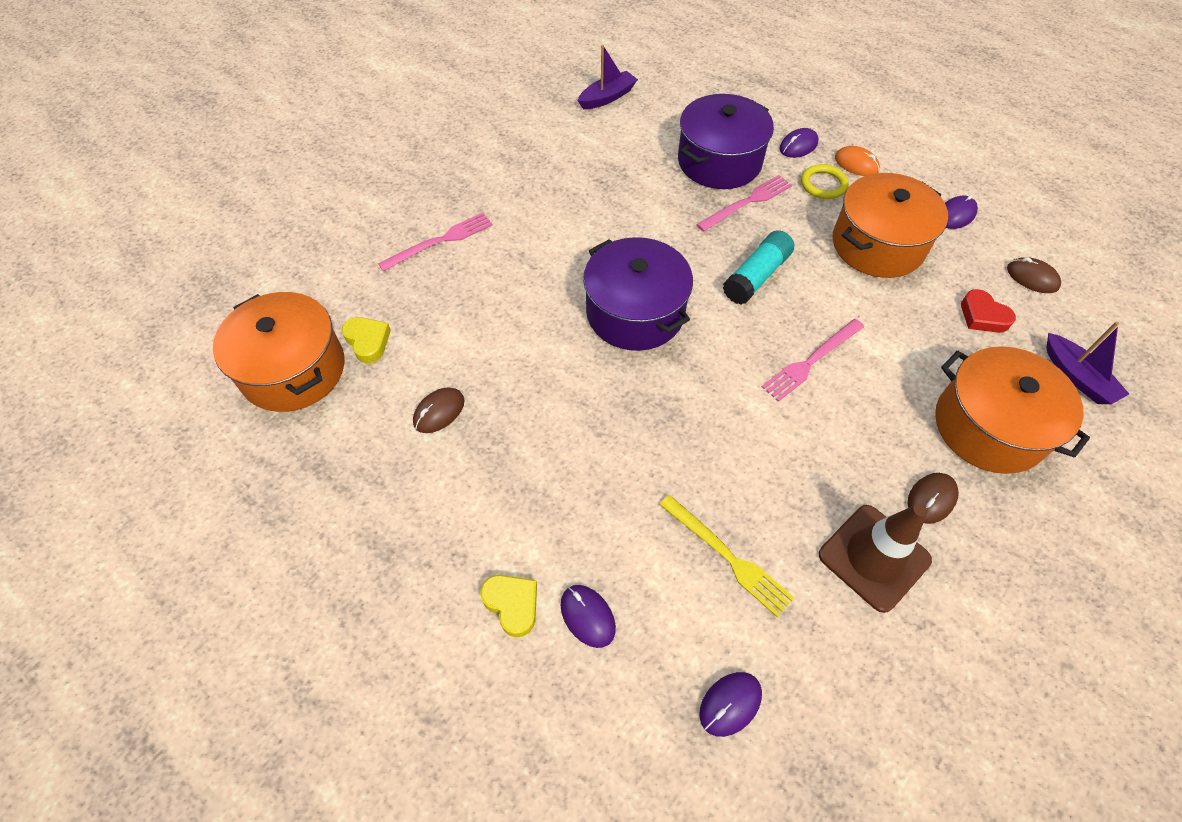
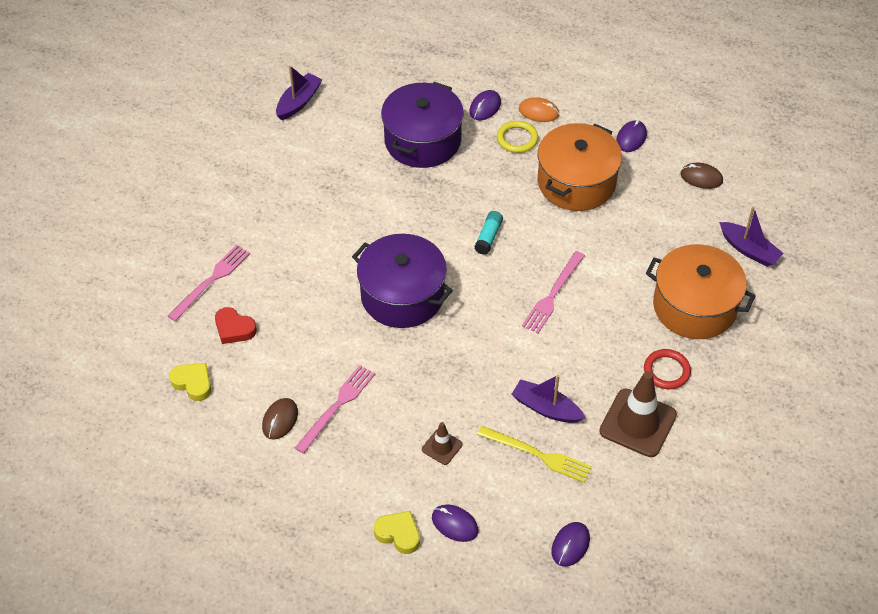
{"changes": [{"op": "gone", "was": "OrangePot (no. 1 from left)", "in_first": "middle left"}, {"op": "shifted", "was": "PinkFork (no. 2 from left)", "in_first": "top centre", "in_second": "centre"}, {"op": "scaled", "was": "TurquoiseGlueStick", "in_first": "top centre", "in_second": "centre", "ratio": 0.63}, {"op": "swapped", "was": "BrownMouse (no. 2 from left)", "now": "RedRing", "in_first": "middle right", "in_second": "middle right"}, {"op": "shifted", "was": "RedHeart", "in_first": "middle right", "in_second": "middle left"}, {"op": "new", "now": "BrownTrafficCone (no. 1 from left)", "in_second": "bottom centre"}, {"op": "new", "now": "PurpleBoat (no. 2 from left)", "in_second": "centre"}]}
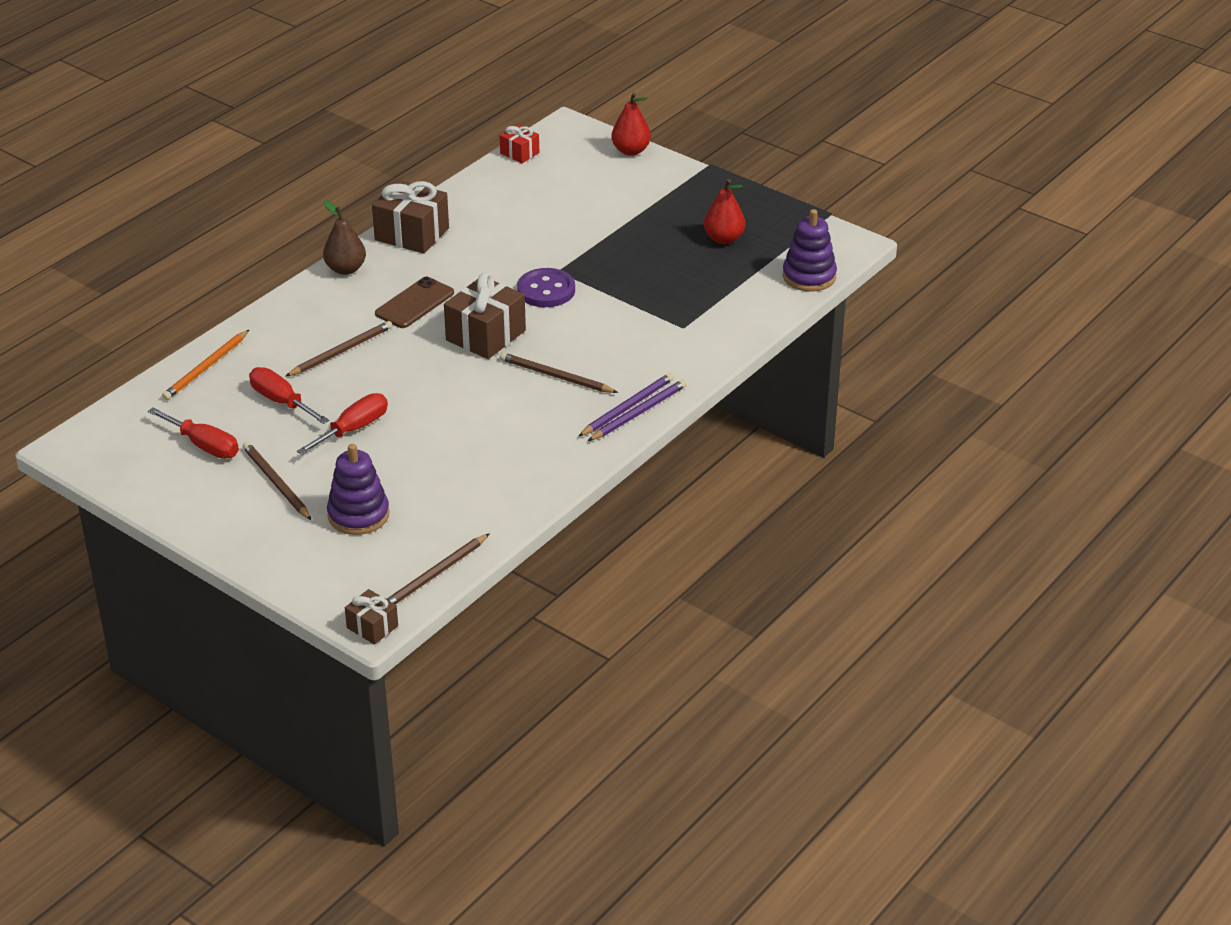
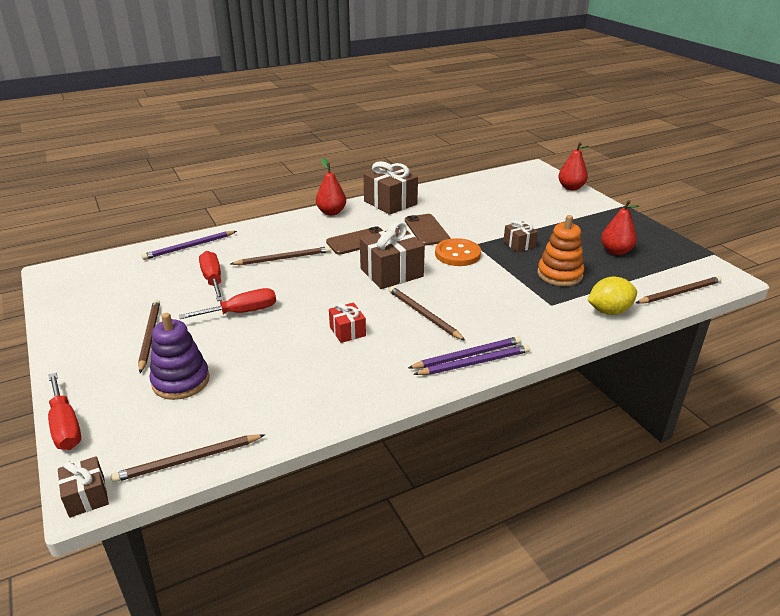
{"changes": [{"op": "shifted", "was": "RedScrewdriver (no. 1 from left)", "in_first": "middle left", "in_second": "bottom left"}, {"op": "repainted", "was": "OrangePencil", "now": "PurplePencil (no. 1 from left)", "in_first": "middle left", "in_second": "middle left"}, {"op": "repainted", "was": "BrownPear", "now": "RedPear (no. 1 from left)", "in_first": "top left", "in_second": "top centre"}, {"op": "shifted", "was": "RedGift", "in_first": "top centre", "in_second": "centre"}, {"op": "repainted", "was": "PurpleButton", "now": "OrangeButton", "in_first": "top centre", "in_second": "centre"}, {"op": "swapped", "was": "PurpleStackingToy (no. 2 from left)", "now": "BrownPencil (no. 5 from left)", "in_first": "top centre", "in_second": "middle right"}, {"op": "new", "now": "BrownPhone (no. 2 from left)", "in_second": "centre"}, {"op": "new", "now": "BrownGift (no. 4 from left)", "in_second": "middle right"}, {"op": "new", "now": "OrangeStackingToy", "in_second": "middle right"}, {"op": "new", "now": "YellowLemon", "in_second": "middle right"}]}
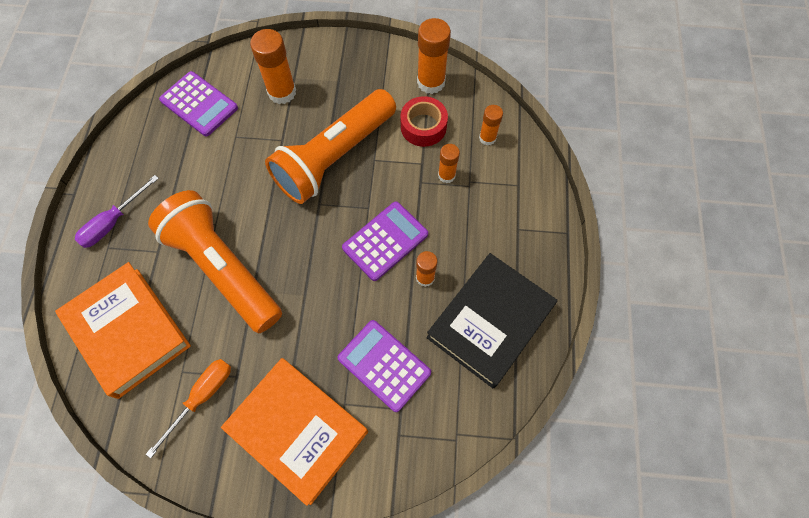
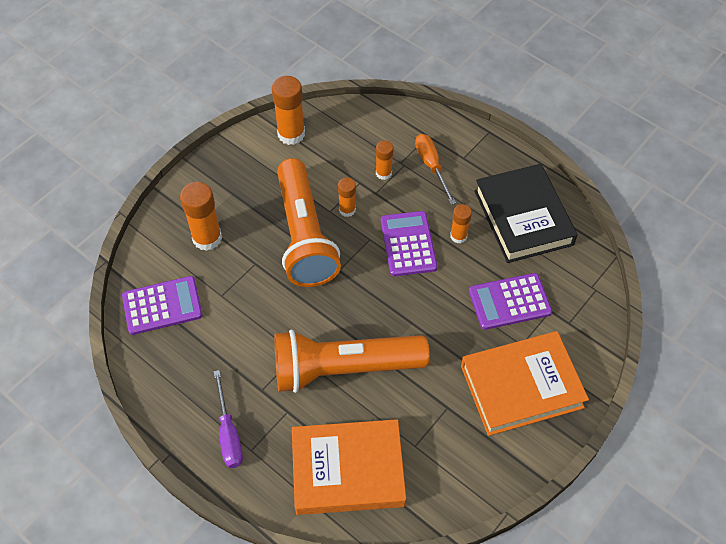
{"changes": [{"op": "shifted", "was": "OrangeScrewdriver", "in_first": "bottom left", "in_second": "top centre"}, {"op": "gone", "was": "RedTape", "in_first": "top centre"}, {"op": "shifted", "was": "OrangeGlueStick (no. 5 from left in the first image)", "now": "OrangeGlueStick (no. 3 from left)", "in_first": "top centre", "in_second": "centre"}]}
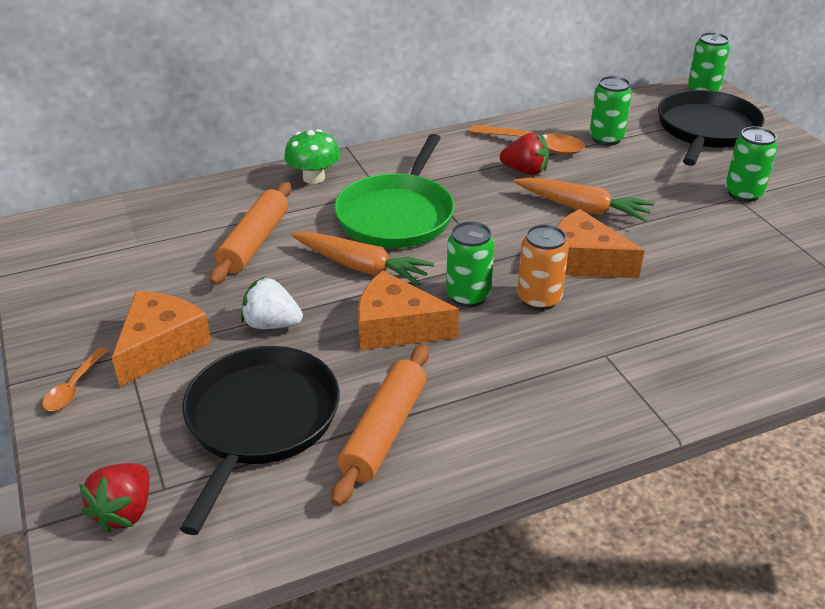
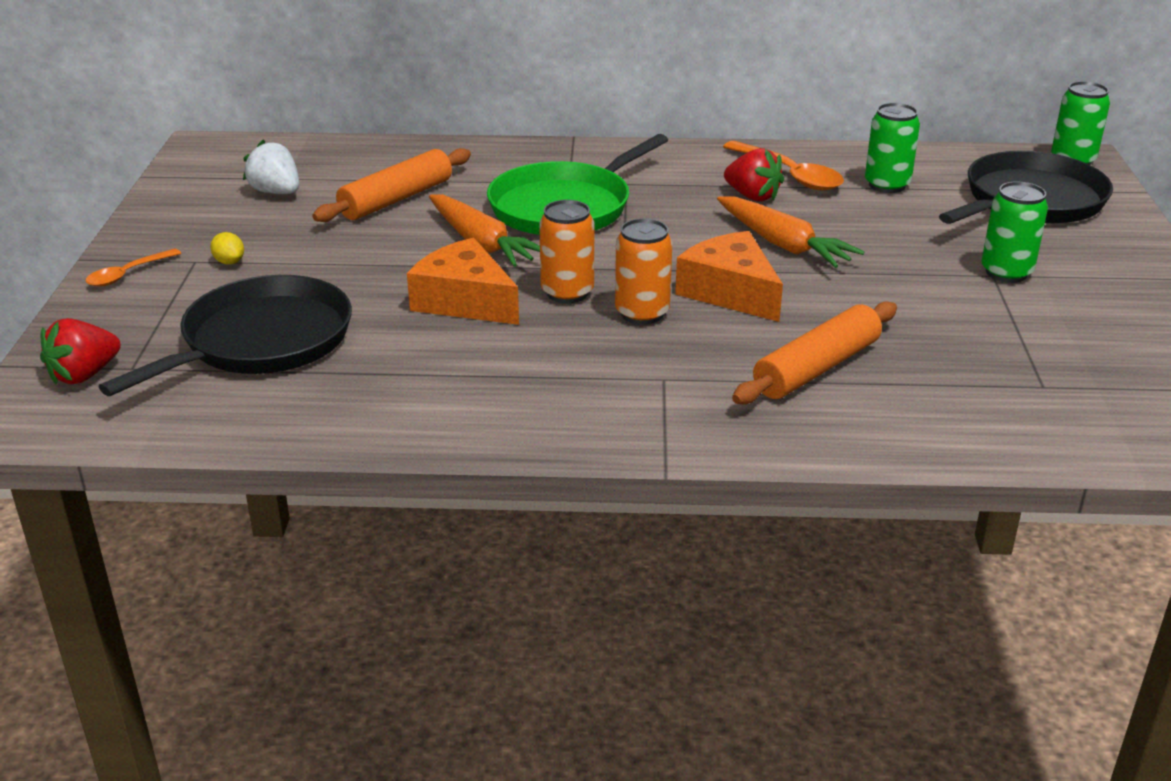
{"changes": [{"op": "swapped", "was": "OrangeCheese (no. 1 from left)", "now": "YellowLemon", "in_first": "middle left", "in_second": "top left"}, {"op": "shifted", "was": "WhiteStrawberry", "in_first": "middle left", "in_second": "top left"}, {"op": "gone", "was": "GreenMushroom", "in_first": "top centre"}, {"op": "shifted", "was": "OrangeRollingPin (no. 2 from left)", "in_first": "bottom centre", "in_second": "middle right"}, {"op": "repainted", "was": "GreenCan (no. 1 from left)", "now": "OrangeCan (no. 1 from left)", "in_first": "centre", "in_second": "top centre"}]}
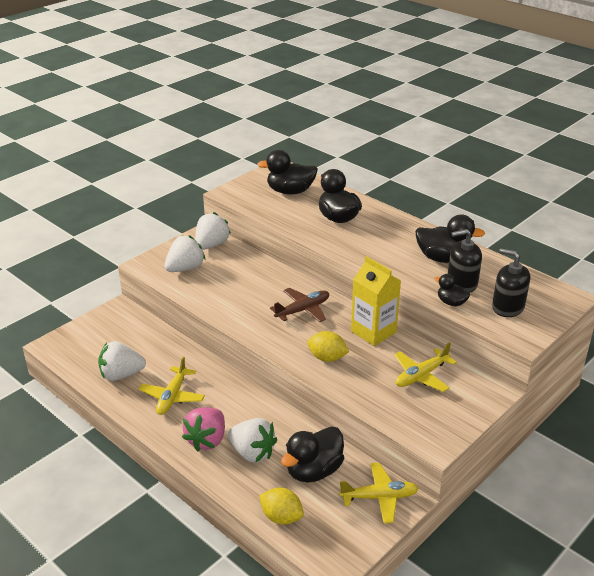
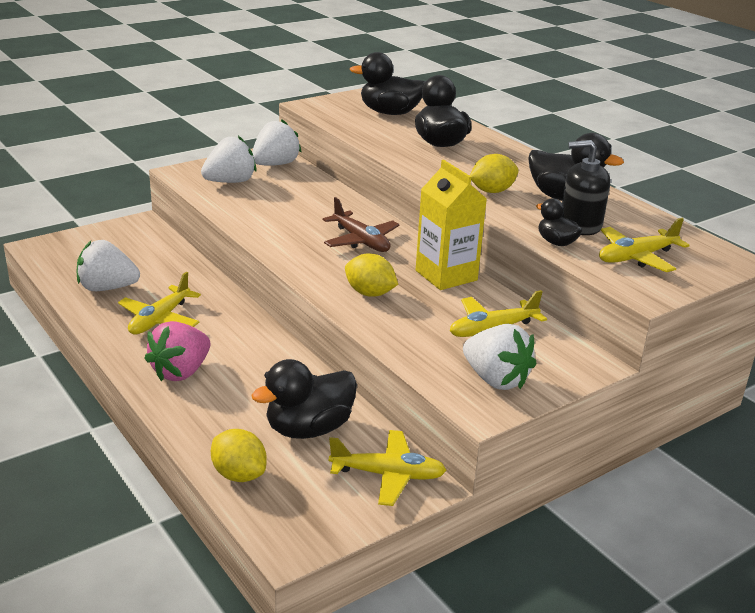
{"changes": [{"op": "shifted", "was": "WhiteStrawberry (no. 4 from left)", "in_first": "bottom centre", "in_second": "centre"}, {"op": "rotated", "was": "BrownPlane", "in_first": "centre", "in_second": "centre", "clockwise": 75}, {"op": "swapped", "was": "BlackSoapDispenser (no. 2 from left)", "now": "YellowPlane (no. 4 from left)", "in_first": "middle right", "in_second": "middle right"}, {"op": "new", "now": "YellowLemon (no. 3 from left)", "in_second": "top centre"}]}
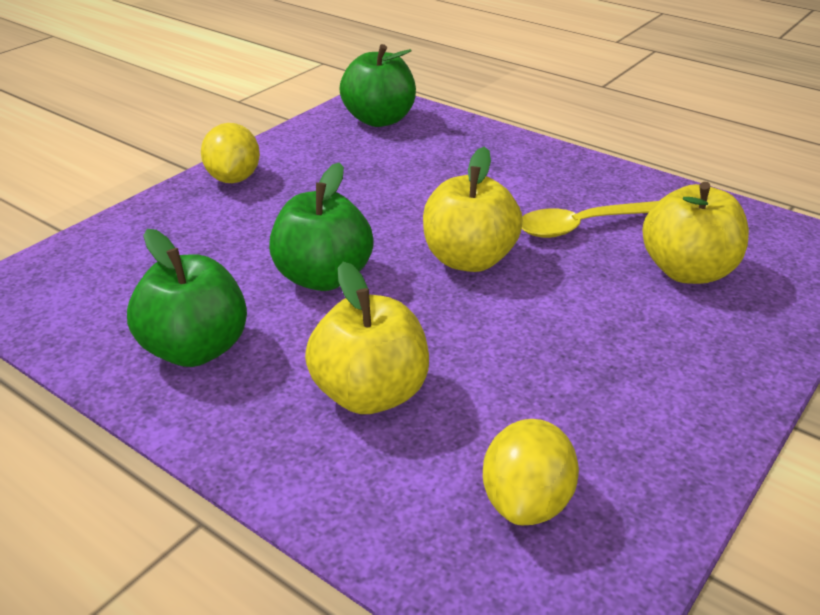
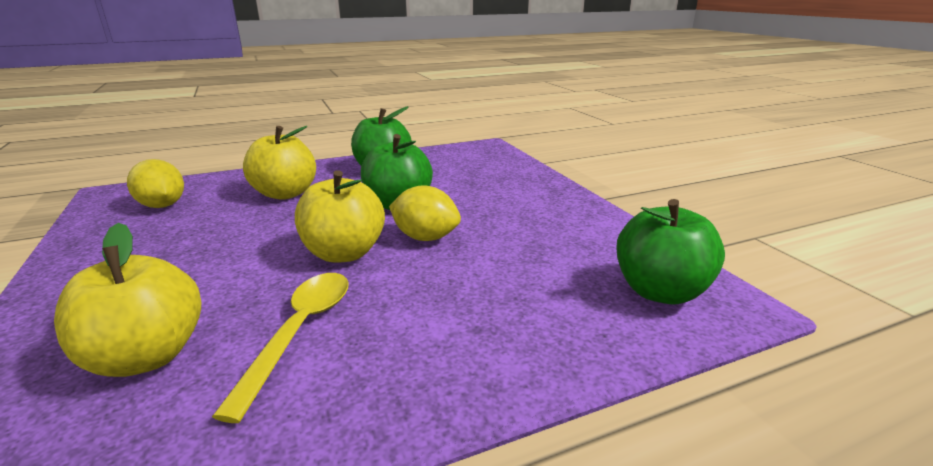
{"changes": [{"op": "shifted", "was": "YellowLemon (no. 1 from left in the first image)", "now": "YellowLemon (no. 2 from left)", "in_first": "top left", "in_second": "centre"}]}
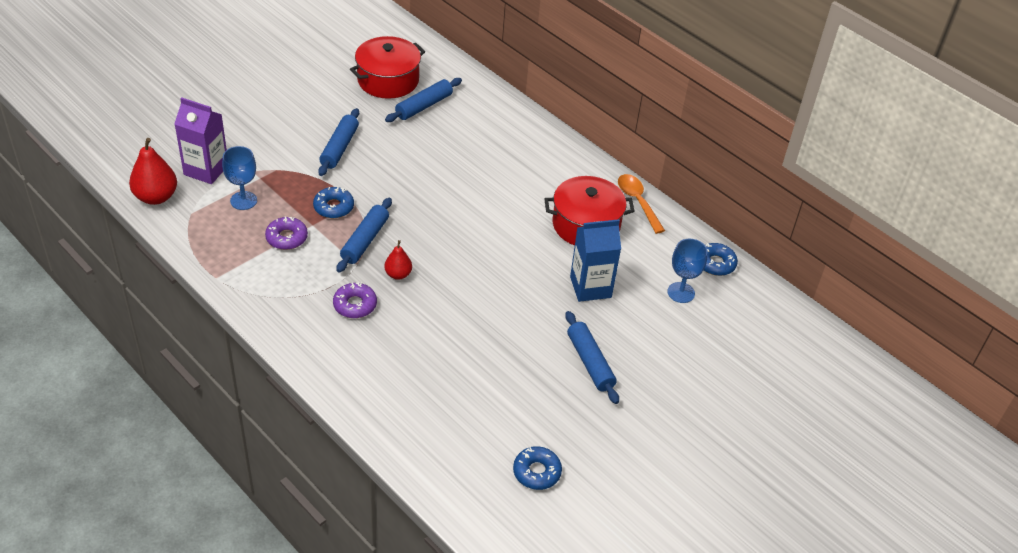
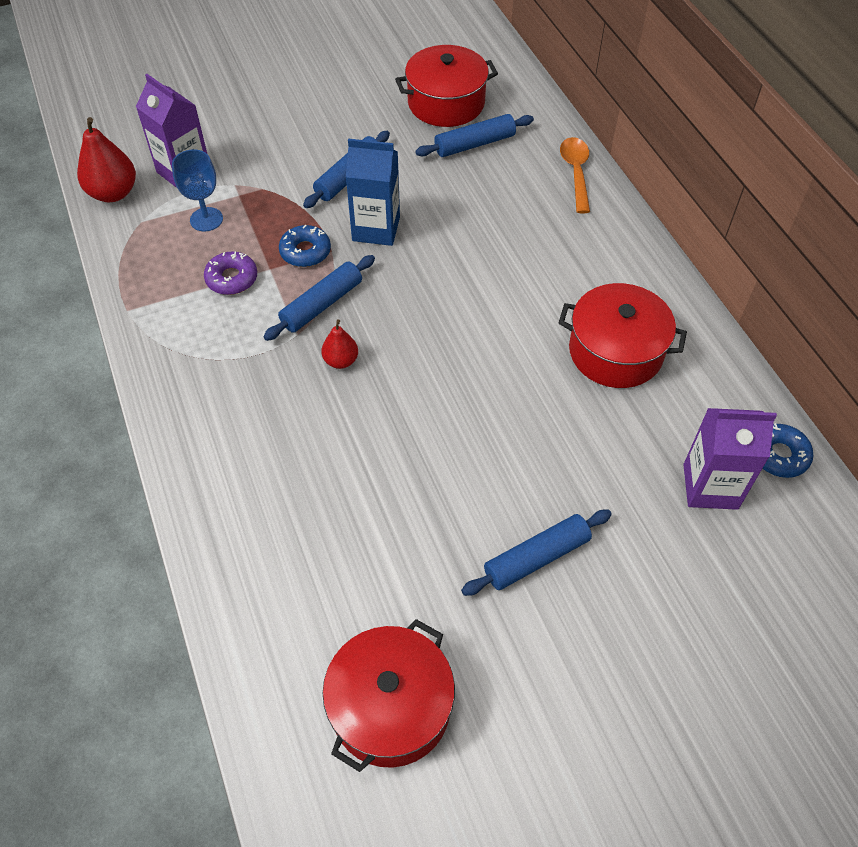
{"changes": [{"op": "gone", "was": "PurpleDonut (no. 2 from left)", "in_first": "centre"}, {"op": "swapped", "was": "BlueDonut (no. 2 from left)", "now": "RedPot (no. 1 from left)", "in_first": "bottom centre", "in_second": "bottom centre"}, {"op": "rotated", "was": "BlueRollingPin (no. 4 from left)", "in_first": "centre", "in_second": "centre", "clockwise": 60}, {"op": "shifted", "was": "BlueCarton", "in_first": "centre", "in_second": "top centre"}, {"op": "shifted", "was": "OrangeSpoon", "in_first": "centre", "in_second": "top right"}, {"op": "swapped", "was": "BlueGoblet (no. 2 from left)", "now": "PurpleCarton (no. 2 from left)", "in_first": "middle right", "in_second": "middle right"}]}
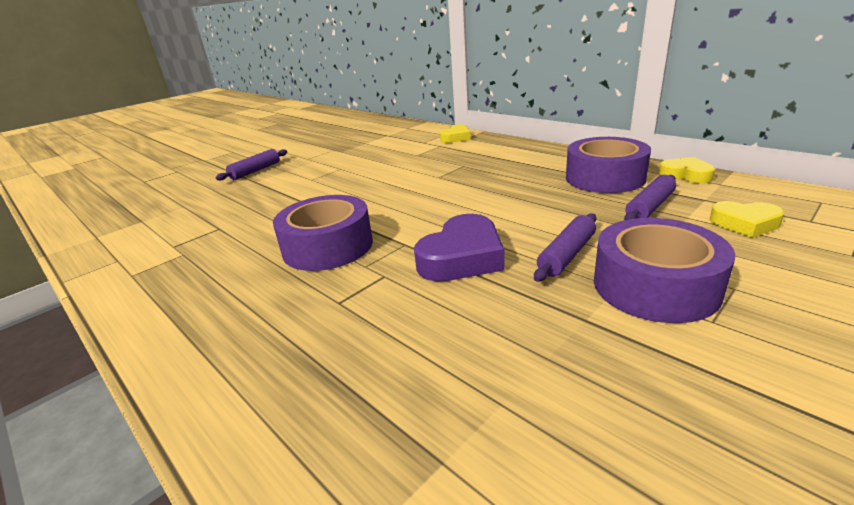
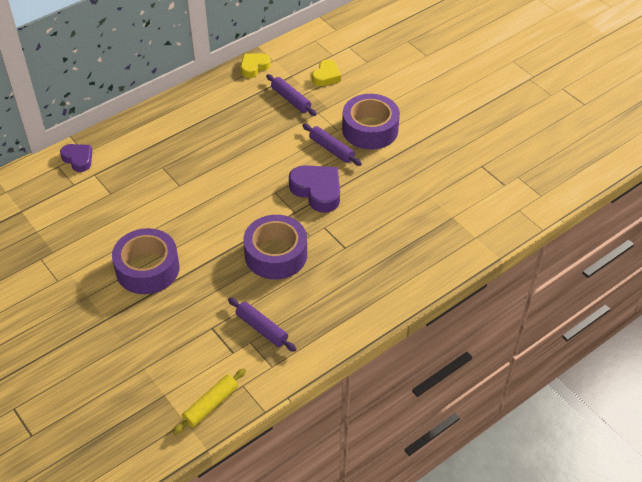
{"changes": [{"op": "shifted", "was": "PurpleRollingPin (no. 1 from left)", "in_first": "top left", "in_second": "bottom centre"}, {"op": "repainted", "was": "YellowHeart (no. 1 from left)", "now": "PurpleHeart (no. 1 from left)", "in_first": "top centre", "in_second": "top left"}, {"op": "shifted", "was": "PurpleTape (no. 2 from left in the first image)", "now": "PurpleTape (no. 1 from left)", "in_first": "top right", "in_second": "middle left"}, {"op": "new", "now": "YellowRollingPin", "in_second": "bottom left"}]}
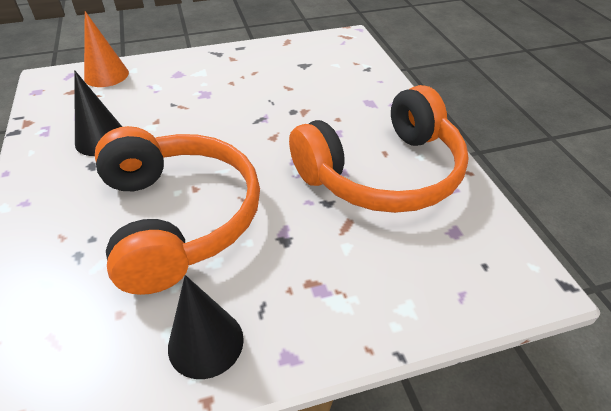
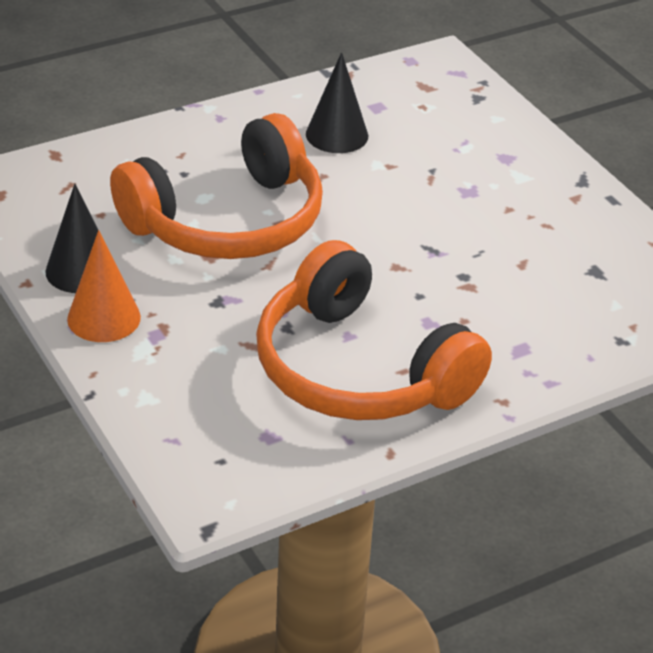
{"changes": [{"op": "shifted", "was": "OrangeCone", "in_first": "top left", "in_second": "middle left"}]}
